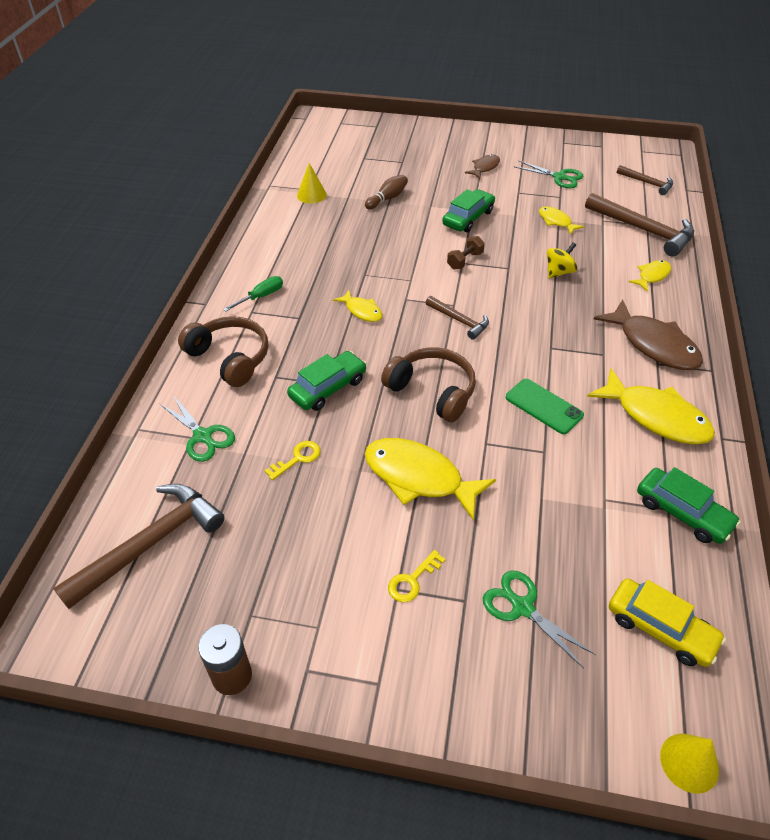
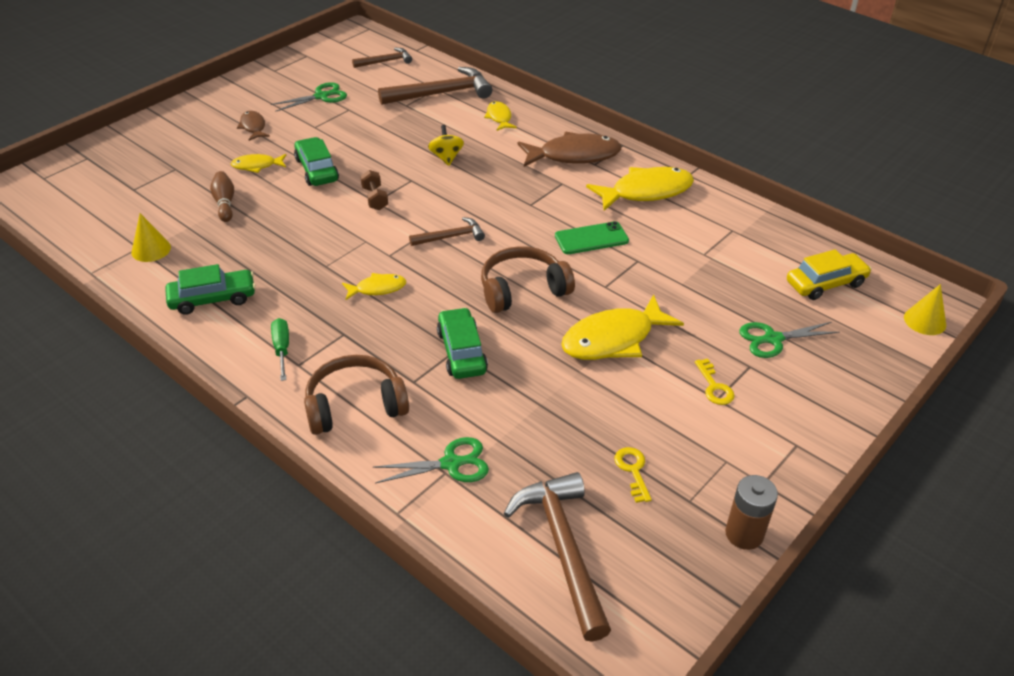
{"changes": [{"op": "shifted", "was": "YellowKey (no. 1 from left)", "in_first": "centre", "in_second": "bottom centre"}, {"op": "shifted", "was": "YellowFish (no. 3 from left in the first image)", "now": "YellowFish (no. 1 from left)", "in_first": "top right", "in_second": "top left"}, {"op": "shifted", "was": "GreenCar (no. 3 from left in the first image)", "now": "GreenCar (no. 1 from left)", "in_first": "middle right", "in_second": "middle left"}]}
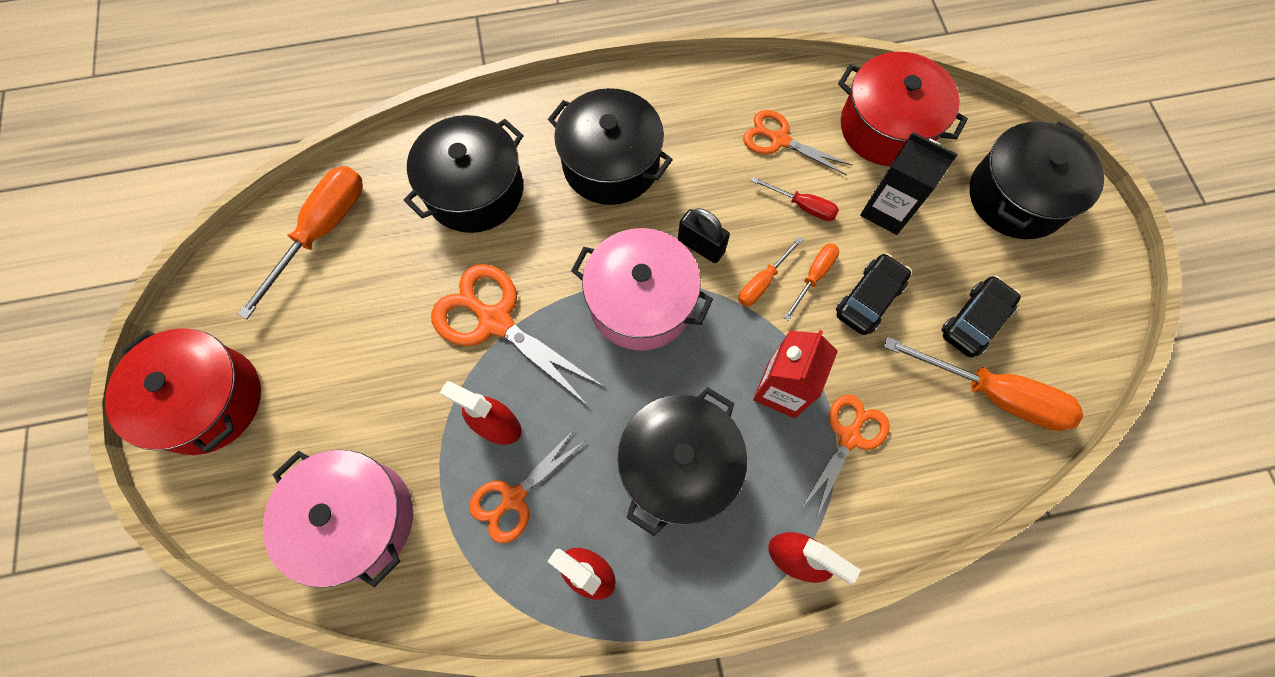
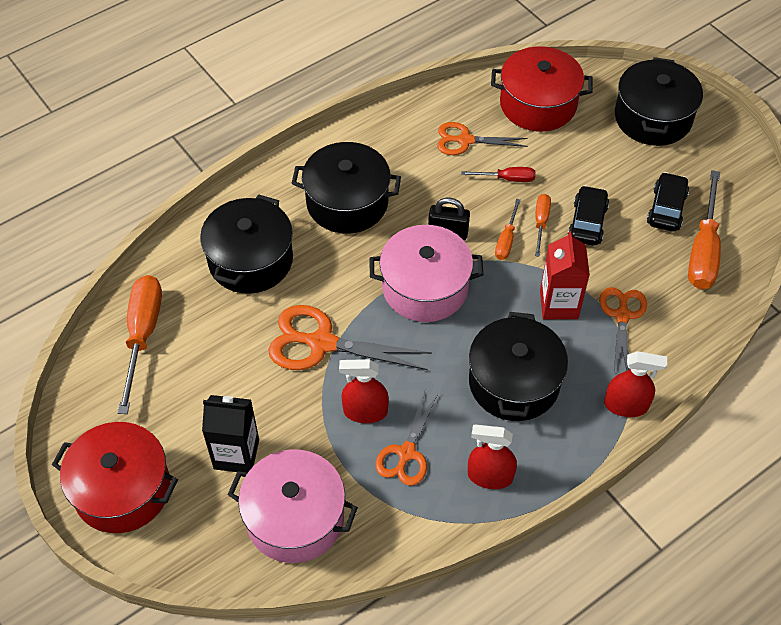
{"changes": [{"op": "shifted", "was": "BlackCarton", "in_first": "top right", "in_second": "bottom left"}, {"op": "rotated", "was": "OrangeScrewdriver (no. 4 from left)", "in_first": "middle right", "in_second": "middle right", "clockwise": 105}]}
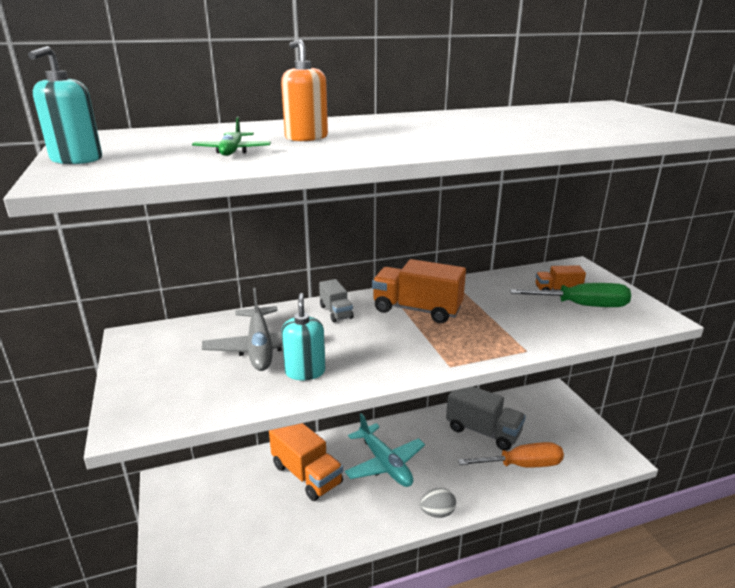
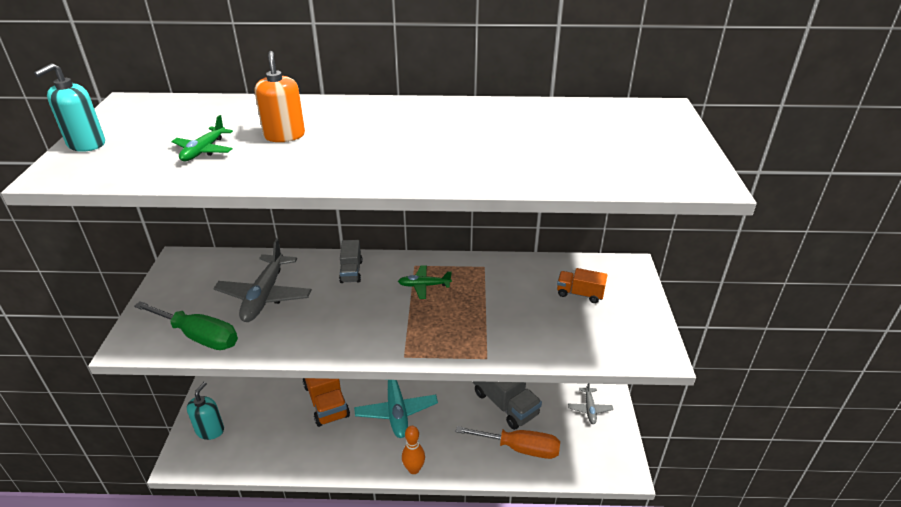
{"changes": [{"op": "shifted", "was": "TurquoiseSoapDispenser (no. 2 from left)", "in_first": "centre", "in_second": "bottom left"}, {"op": "swapped", "was": "OrangeTruck (no. 2 from left)", "now": "GreenPlane (no. 2 from left)", "in_first": "centre", "in_second": "centre"}, {"op": "swapped", "was": "GreyEgg", "now": "OrangeBowlingPin", "in_first": "bottom centre", "in_second": "bottom centre"}, {"op": "shifted", "was": "GreenScrewdriver", "in_first": "middle right", "in_second": "middle left"}, {"op": "new", "now": "GreyPlane (no. 2 from left)", "in_second": "bottom centre"}]}
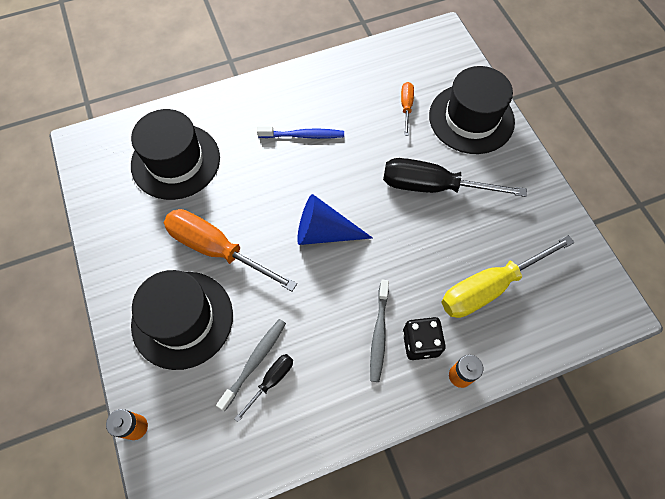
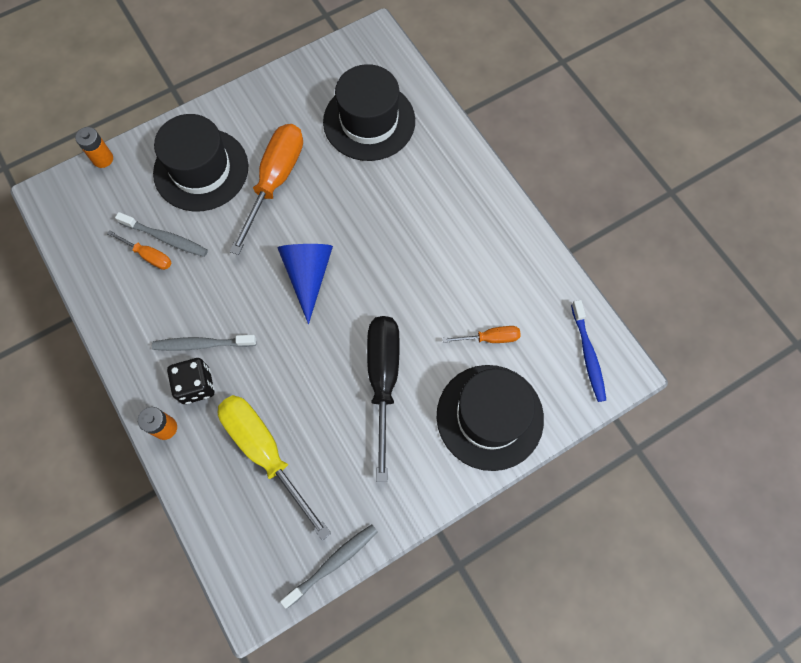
{"changes": [{"op": "repainted", "was": "BlackScrewdriver (no. 1 from left)", "now": "OrangeScrewdriver (no. 1 from left)", "in_first": "bottom centre", "in_second": "middle left"}, {"op": "shifted", "was": "BlueToothbrush", "in_first": "top centre", "in_second": "middle right"}, {"op": "new", "now": "GreyToothbrush (no. 3 from left)", "in_second": "bottom centre"}]}
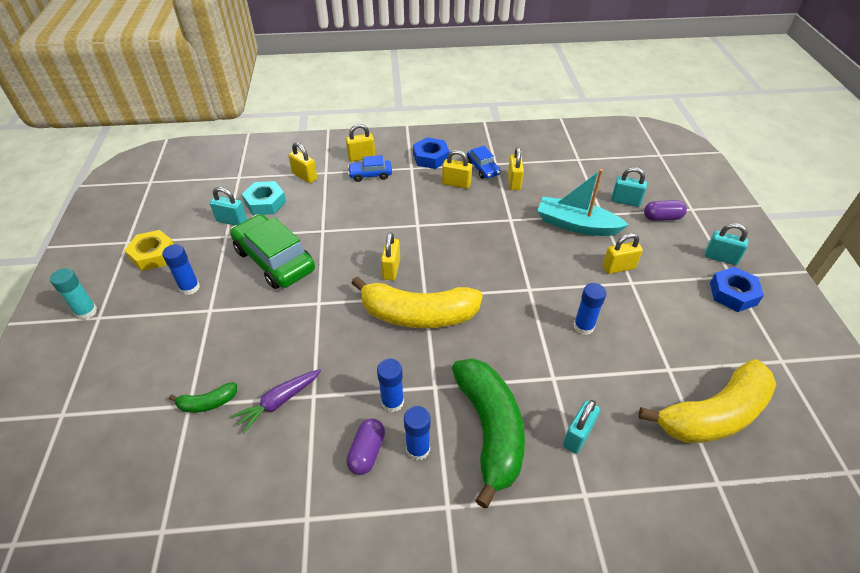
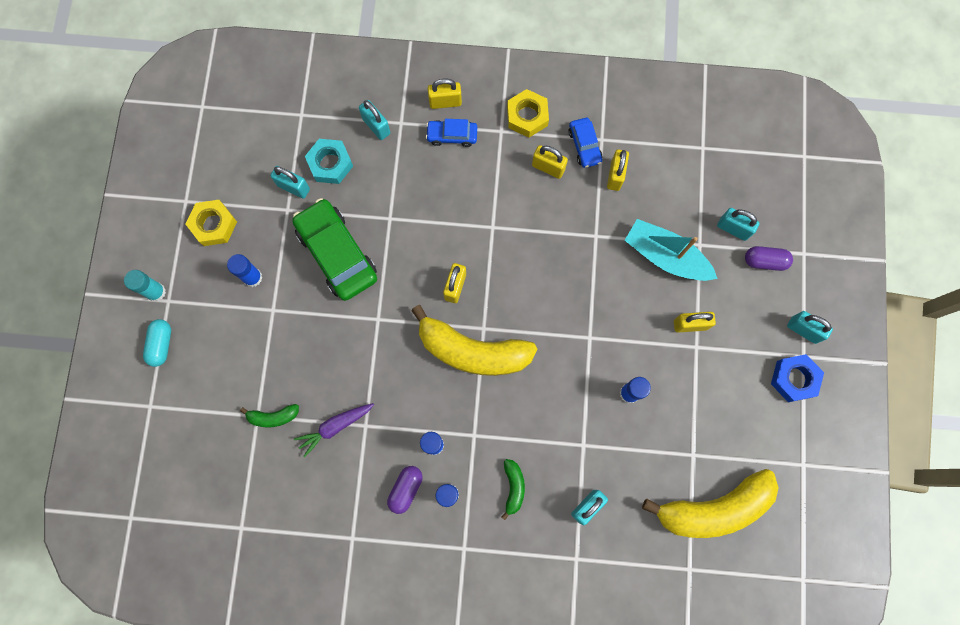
{"changes": [{"op": "repainted", "was": "YellowPadlock (no. 1 from left)", "now": "TurquoisePadlock (no. 2 from left)", "in_first": "top centre", "in_second": "top centre"}, {"op": "repainted", "was": "BlueNut (no. 1 from left)", "now": "YellowNut (no. 2 from left)", "in_first": "top centre", "in_second": "top centre"}, {"op": "scaled", "was": "GreenBanana (no. 2 from left)", "in_first": "bottom centre", "in_second": "bottom centre", "ratio": 0.44}, {"op": "new", "now": "TurquoiseCapsule", "in_second": "middle left"}]}
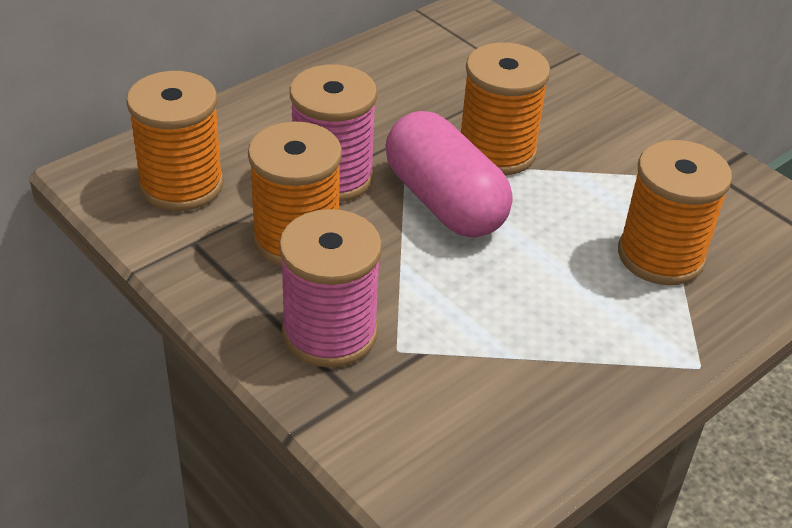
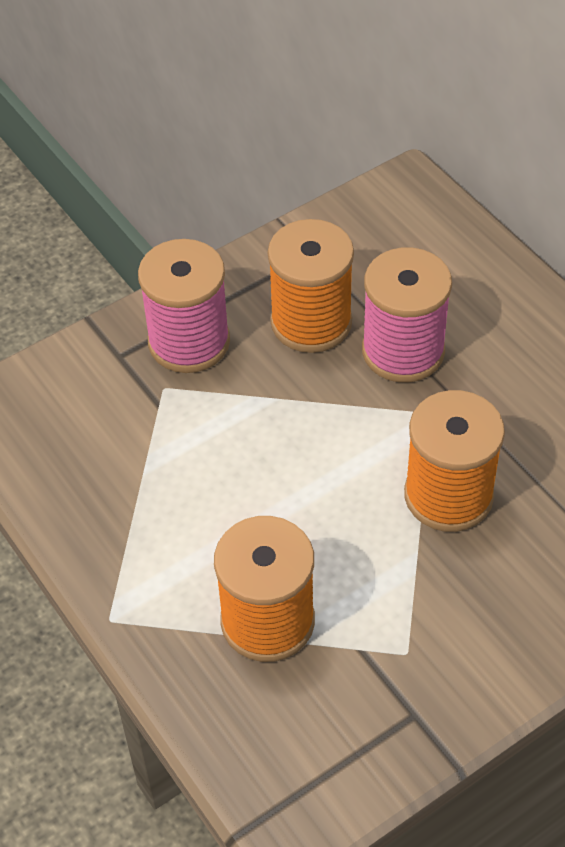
{"changes": [{"op": "gone", "was": "OrangeSpool (no. 1 from left)", "in_first": "top left"}, {"op": "gone", "was": "PinkCapsule", "in_first": "top centre"}]}
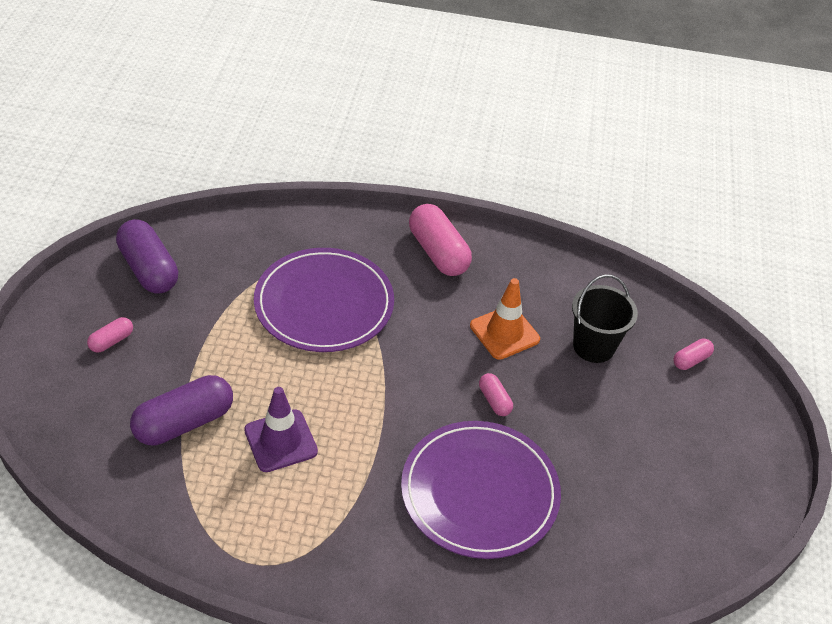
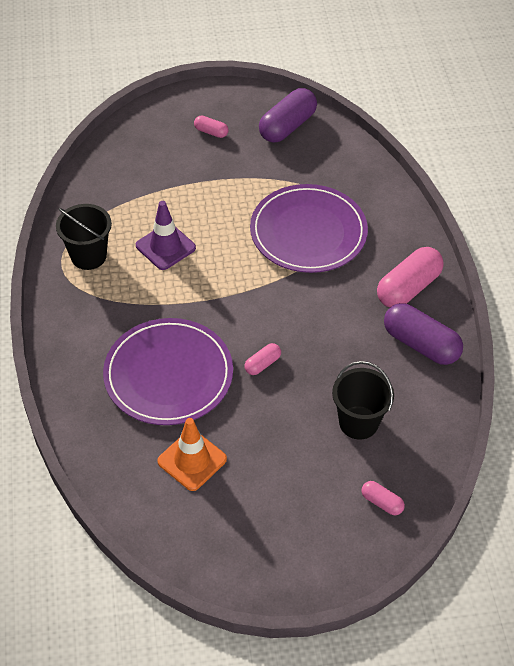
{"changes": [{"op": "shifted", "was": "PurpleCapsule (no. 2 from left)", "in_first": "middle left", "in_second": "middle right"}, {"op": "shifted", "was": "OrangeTrafficCone", "in_first": "centre", "in_second": "bottom centre"}, {"op": "new", "now": "BlackBucket (no. 1 from left)", "in_second": "middle left"}]}
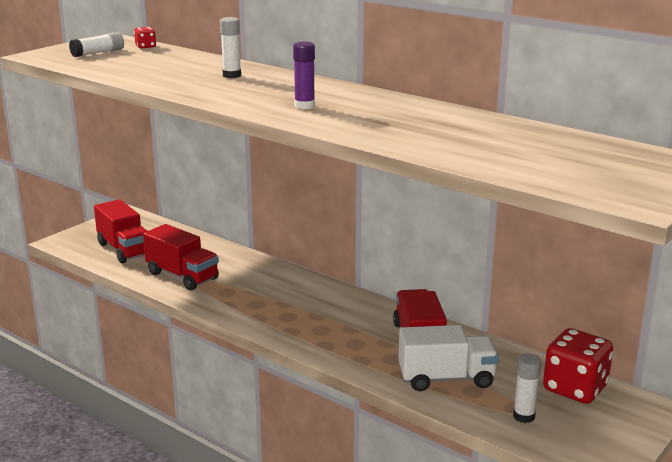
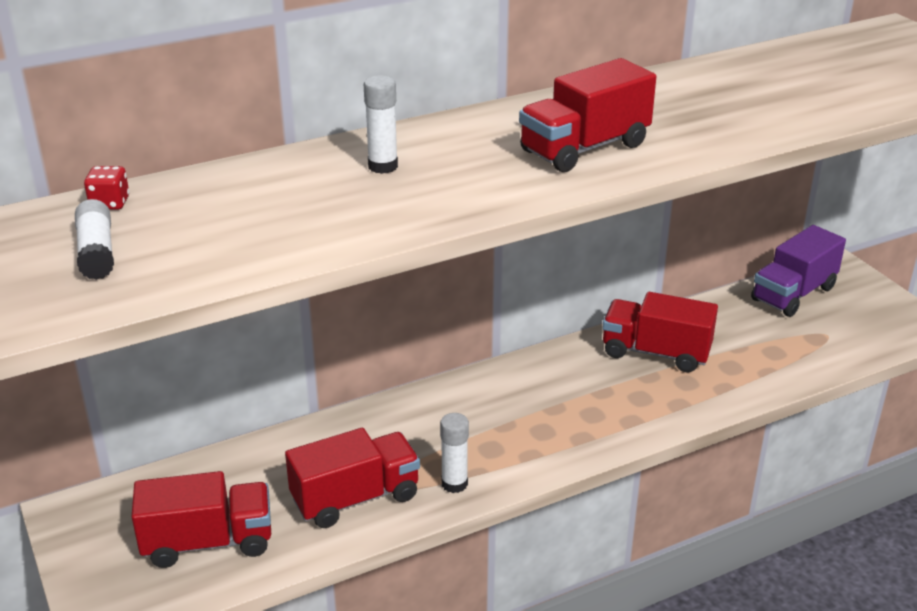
{"changes": [{"op": "swapped", "was": "PurpleGlueStick", "now": "RedTruck (no. 3 from left)", "in_first": "top centre", "in_second": "top centre"}, {"op": "gone", "was": "WhiteTruck", "in_first": "bottom right"}, {"op": "shifted", "was": "WhiteGlueStick (no. 3 from left)", "in_first": "bottom right", "in_second": "bottom centre"}, {"op": "swapped", "was": "RedDice (no. 2 from left)", "now": "PurpleTruck", "in_first": "bottom right", "in_second": "middle right"}]}
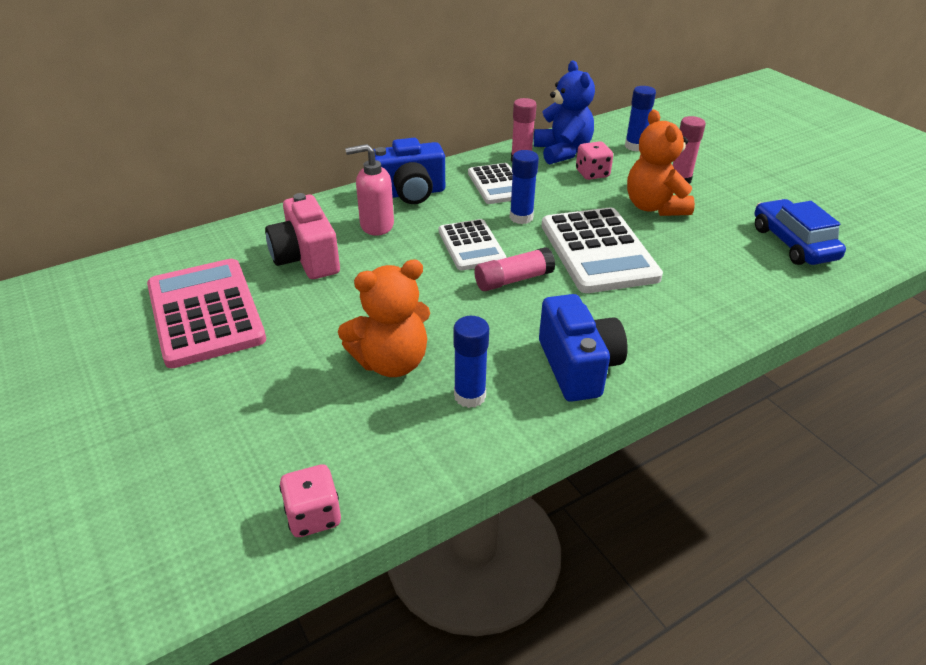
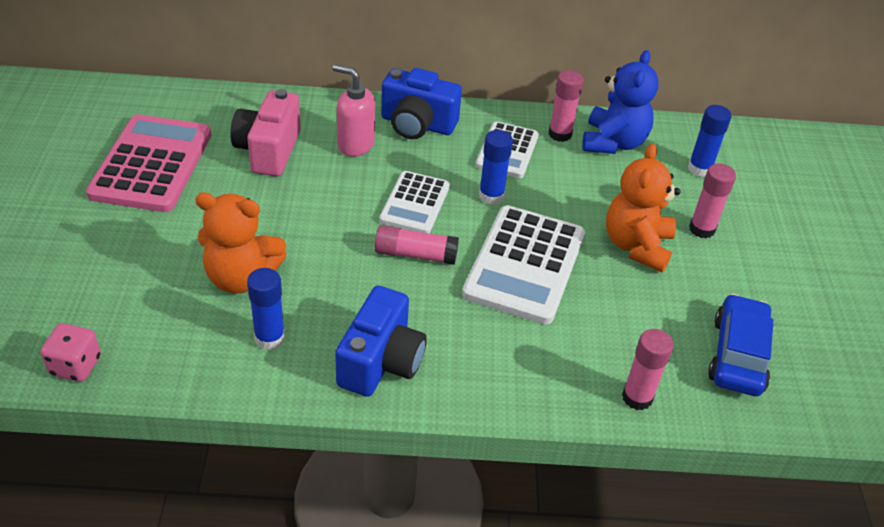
{"changes": [{"op": "gone", "was": "PinkDice (no. 2 from left)", "in_first": "top centre"}, {"op": "new", "now": "PinkGlueStick (no. 3 from left)", "in_second": "bottom right"}]}
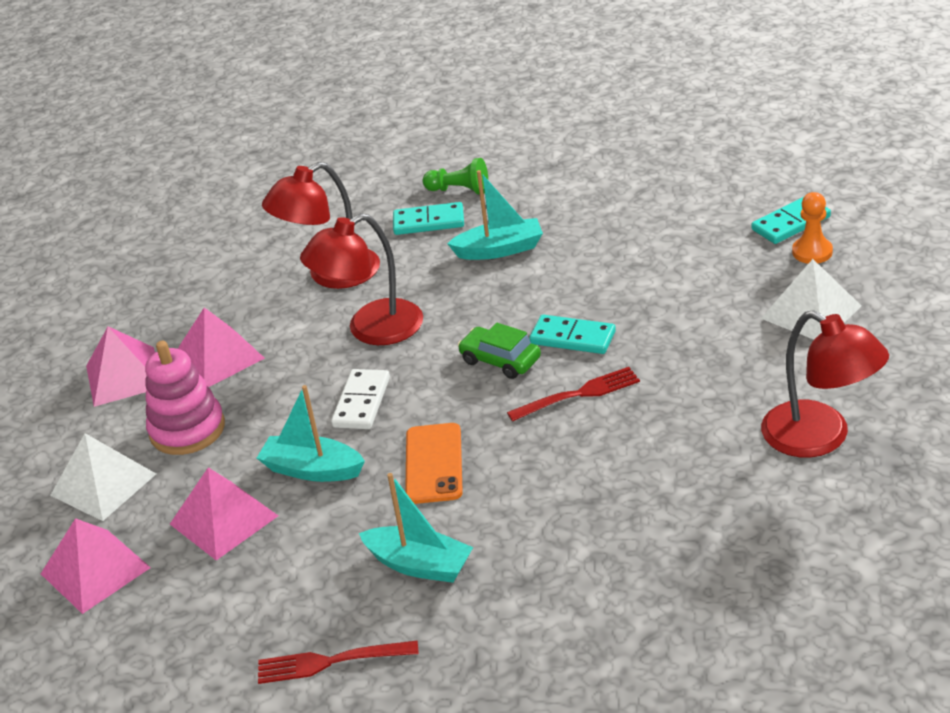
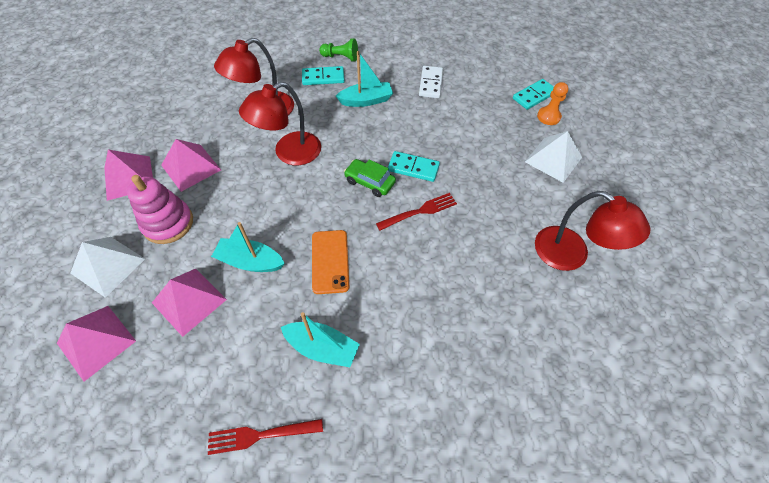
{"changes": [{"op": "shifted", "was": "WhiteDomino", "in_first": "centre", "in_second": "top centre"}]}
